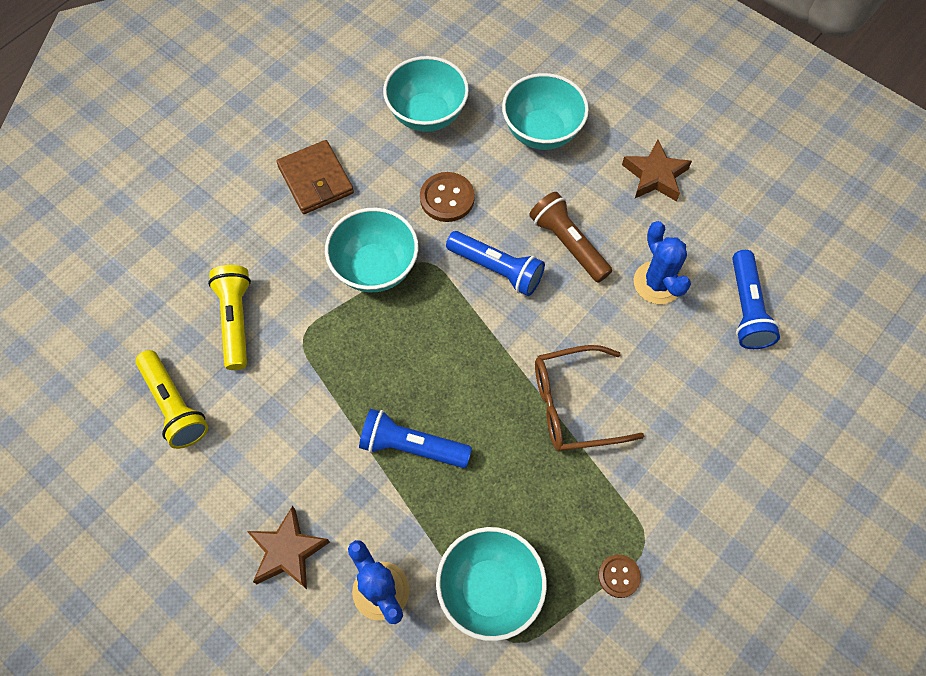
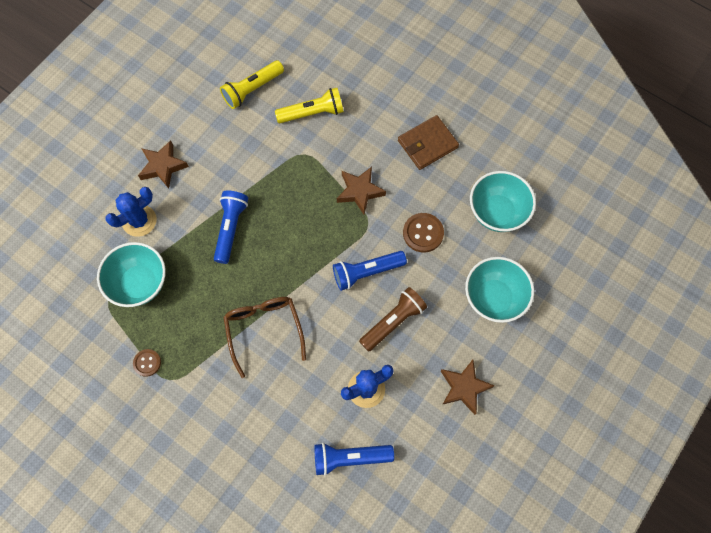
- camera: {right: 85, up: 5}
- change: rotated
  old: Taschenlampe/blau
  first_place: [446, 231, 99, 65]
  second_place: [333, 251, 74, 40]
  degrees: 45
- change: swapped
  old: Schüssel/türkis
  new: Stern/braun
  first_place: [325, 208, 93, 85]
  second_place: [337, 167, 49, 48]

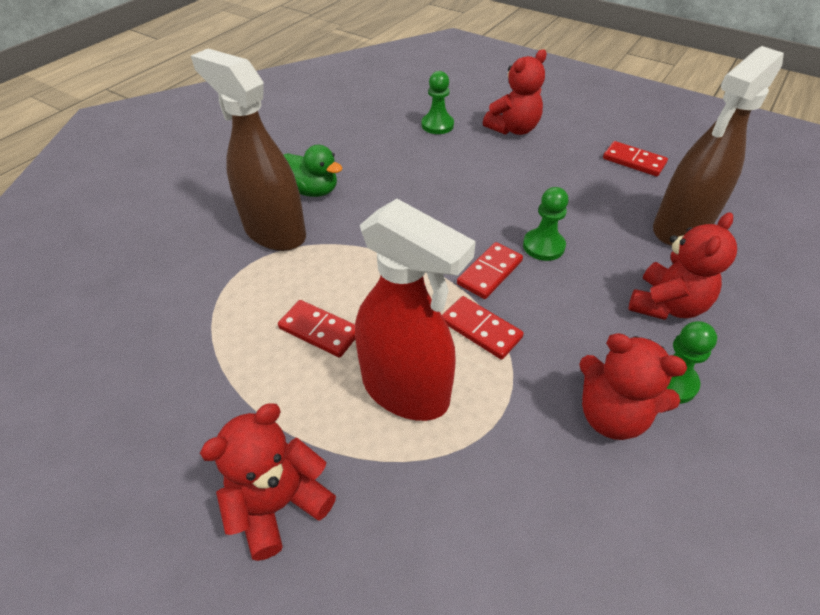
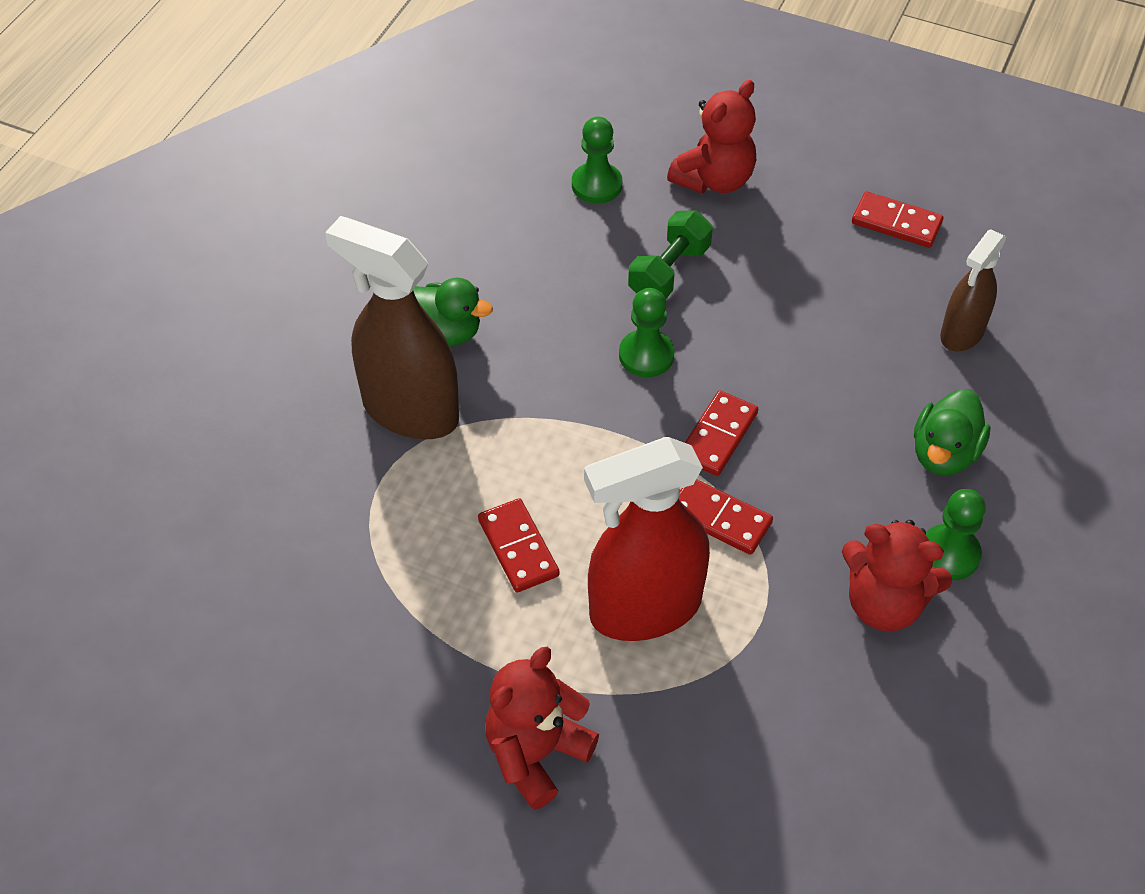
- camera: {right: -10, up: 5}
- change: rotated
  old: Dominostein/rot
  first_place: [278, 300, 77, 58]
  second_place: [478, 498, 81, 94]
  degrees: 45
- change: rotated
  old: Sprühflasche/rot
  first_place: [355, 199, 121, 222]
  second_place: [584, 437, 126, 204]
  degrees: 135
- change: shifted
  old: Bauer/grün
  first_place: [523, 187, 46, 74]
  second_place: [619, 288, 56, 89]
- change: new
  new: Hantel/grün
  second_place: [628, 211, 85, 88]
- change: swapped
  old: Teddybär/rot
  new: Ente/grün
  first_place: [629, 212, 108, 108]
  second_place: [914, 389, 77, 87]
- change: scaled
  old: Sprühflasche/braun
  first_place: [653, 46, 131, 200]
  second_place: [940, 229, 67, 123]
  factor: 0.58

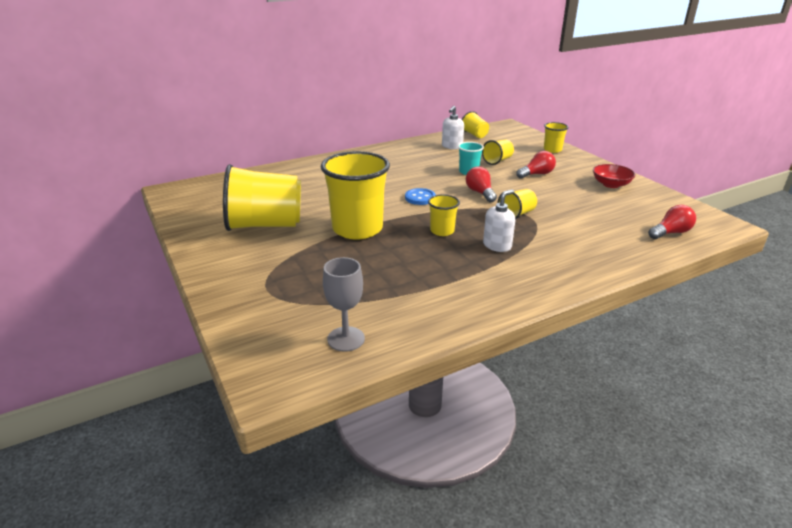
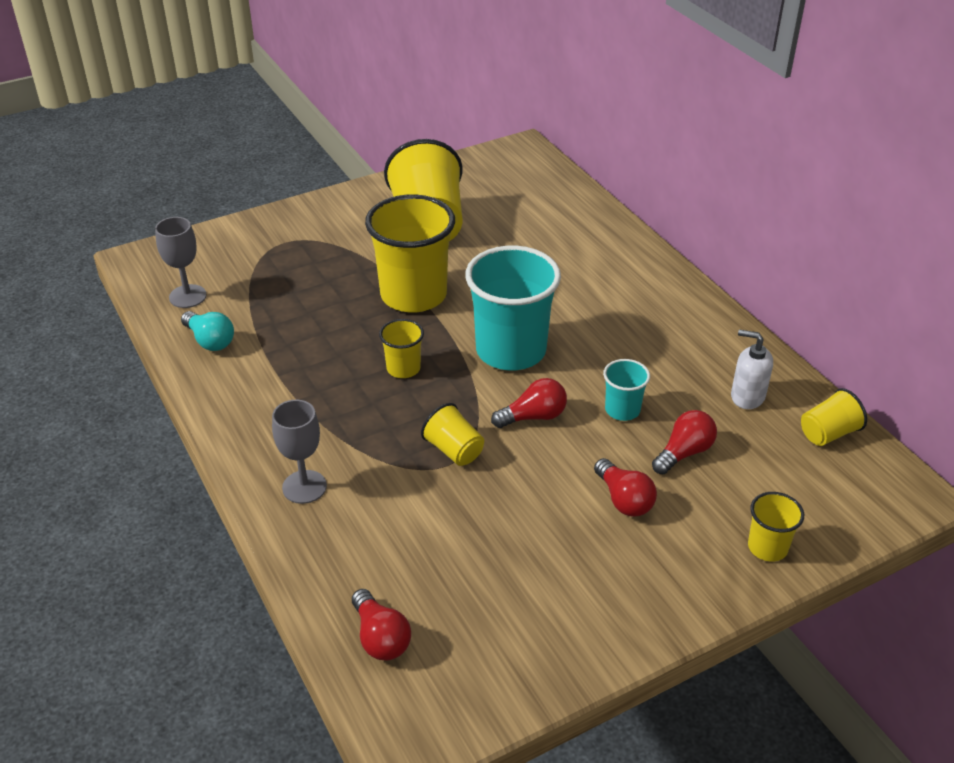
- camera: {right: 90, up: 10}
- change: new
  new: Glühbirne/türkis
  second_place: [181, 311, 53, 40]
- change: new
  new: Kelch/grau
  second_place: [272, 400, 55, 104]
- change: swapped
  old: Knopf/blau
  new: Becher/türkis
  first_place: [405, 188, 31, 17]
  second_place: [465, 246, 96, 124]
- change: swapped
  old: Becher/gelb
  new: Glühbirne/rot
  first_place: [482, 140, 32, 25]
  second_place: [652, 410, 65, 65]
- change: gone
  old: Seifenspender/weiß
  first_place: [483, 189, 32, 63]
- change: gone
  old: Schüssel/rot
  first_place: [593, 164, 43, 24]

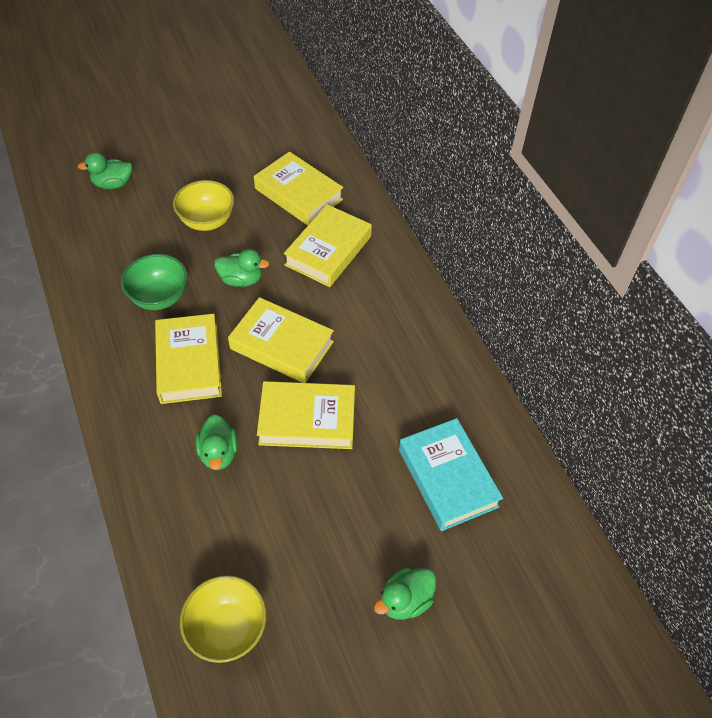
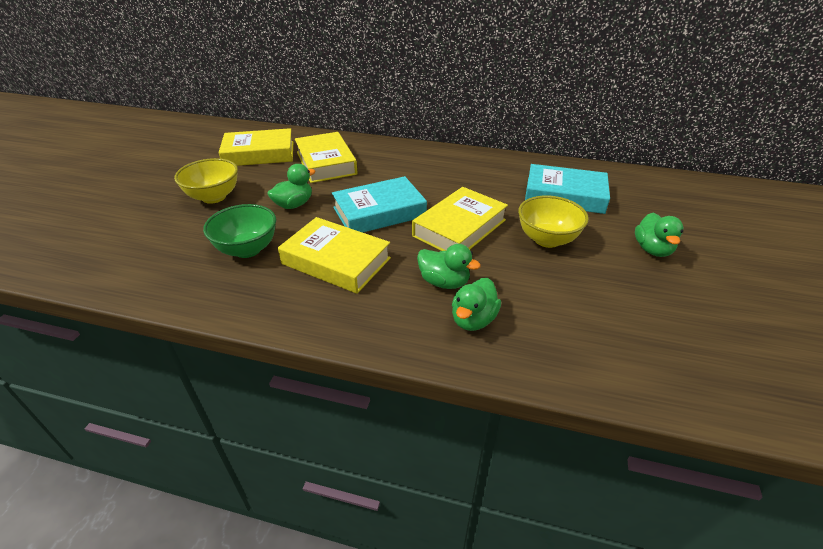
- camera: {right: -50, up: -15}
- change: repainted
  old: Buch/gelb
  new: Buch/türkis
  first_place: [228, 297, 106, 86]
  second_place: [332, 176, 95, 57]
- change: shifted
  old: Ente/grün
  first_place: [77, 152, 55, 37]
  second_place: [452, 278, 49, 53]
- change: shifted
  old: Schüssel/gelb
  first_place: [180, 575, 86, 88]
  second_place: [518, 196, 71, 52]

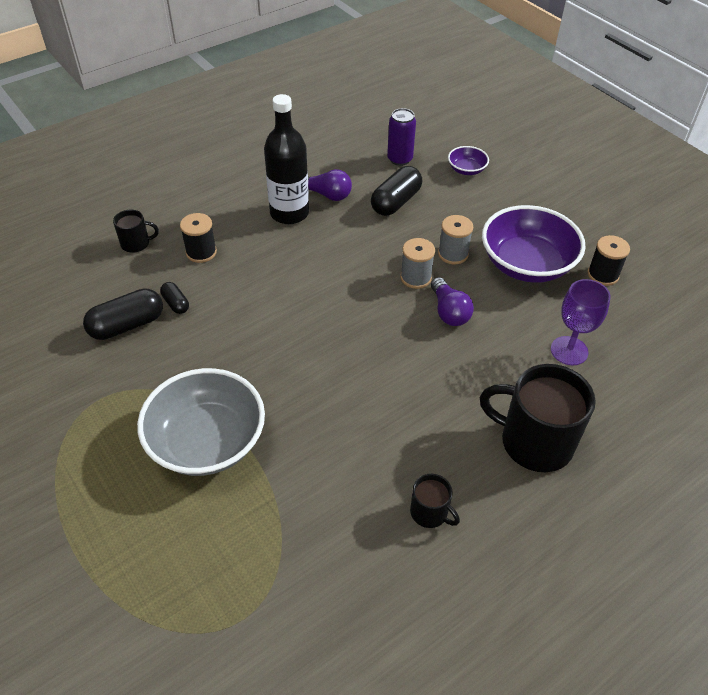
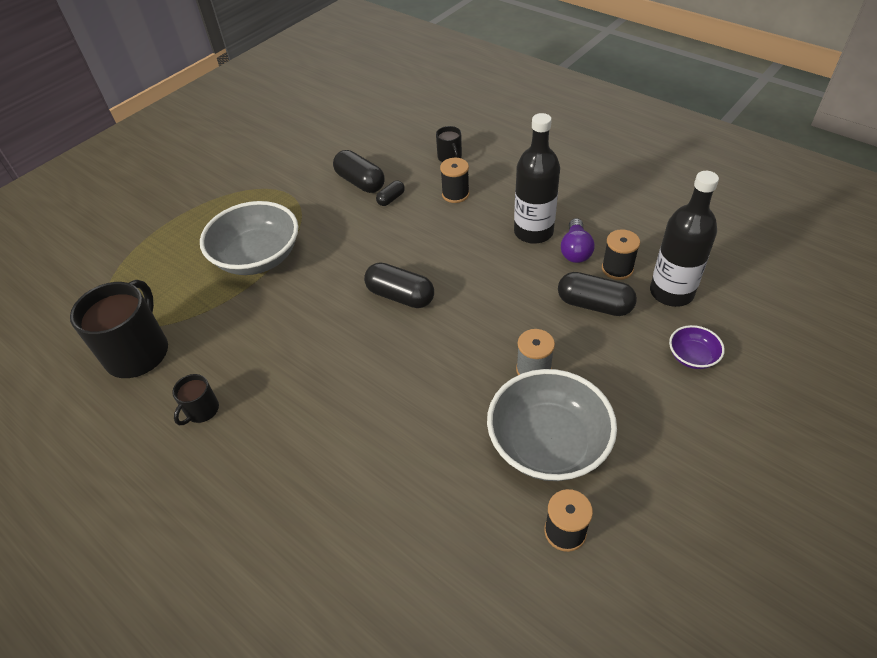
- camera: {right: 80, up: 0}
- change: shifted
  old: Tasse/schwarz
  first_place: [480, 364, 116, 108]
  second_place: [70, 280, 98, 98]
- change: new
  new: Kapsel/schwarz
  second_place: [364, 262, 70, 46]
- change: repainted
  old: Schüssel/lila
  new: Schüssel/grau
  first_place: [482, 205, 103, 78]
  second_place: [487, 369, 130, 112]
- change: new
  new: Garnrolle/schwarz
  second_place: [602, 229, 38, 51]
- change: swapped
  old: Dose/lila
  new: Flasche/schwarz
  first_place: [387, 108, 29, 58]
  second_place: [650, 171, 69, 136]
- change: gone
  old: Garnrolle/grau
  first_place: [400, 238, 35, 51]
- change: gone
  old: Glühbirne/lila
  first_place: [431, 277, 43, 49]
- change: gone
  old: Kelch/lila
  first_place: [551, 279, 60, 86]

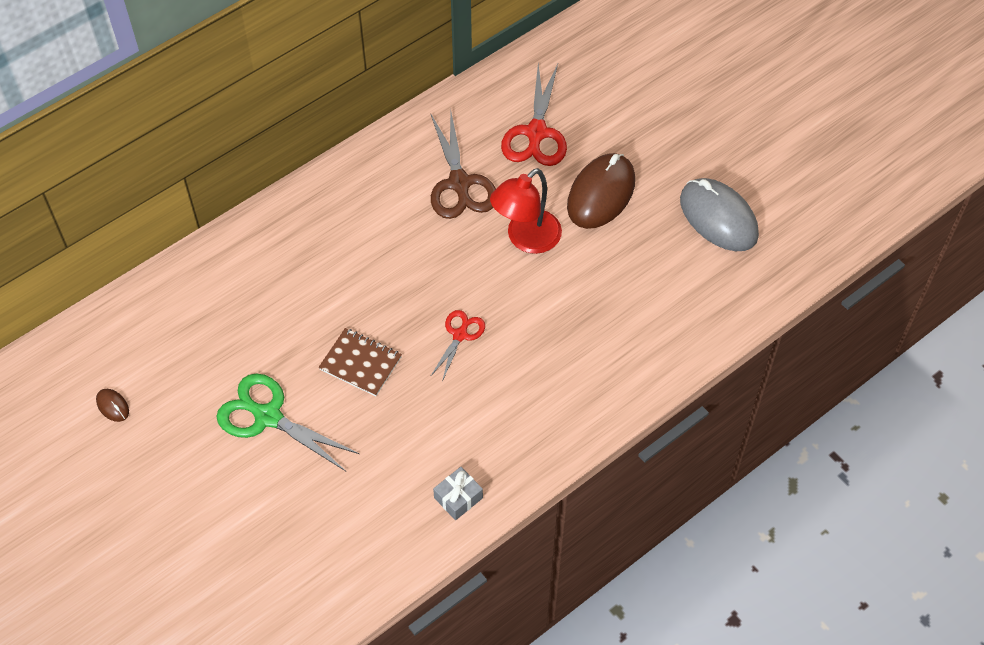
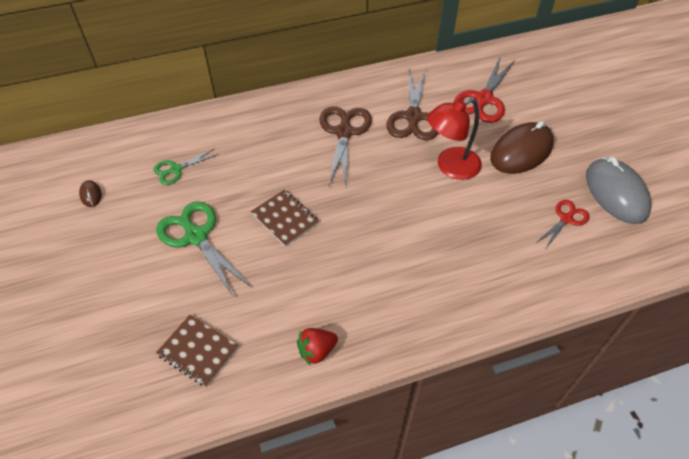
- camera: {right: 20, up: -5}
- change: new
  new: Schere/grün
  second_place: [153, 148, 66, 37]
- change: new
  new: Notizbuch/braun
  second_place: [156, 315, 82, 72]
- change: swapped
  old: Geschenk/grau
  new: Erdbeere/rot
  first_place: [433, 467, 50, 53]
  second_place: [297, 328, 41, 38]
- change: new
  new: Schere/braun
  second_place: [319, 106, 53, 82]
- change: shifted
  old: Schere/rot
  first_place: [430, 310, 55, 72]
  second_place: [536, 200, 54, 50]

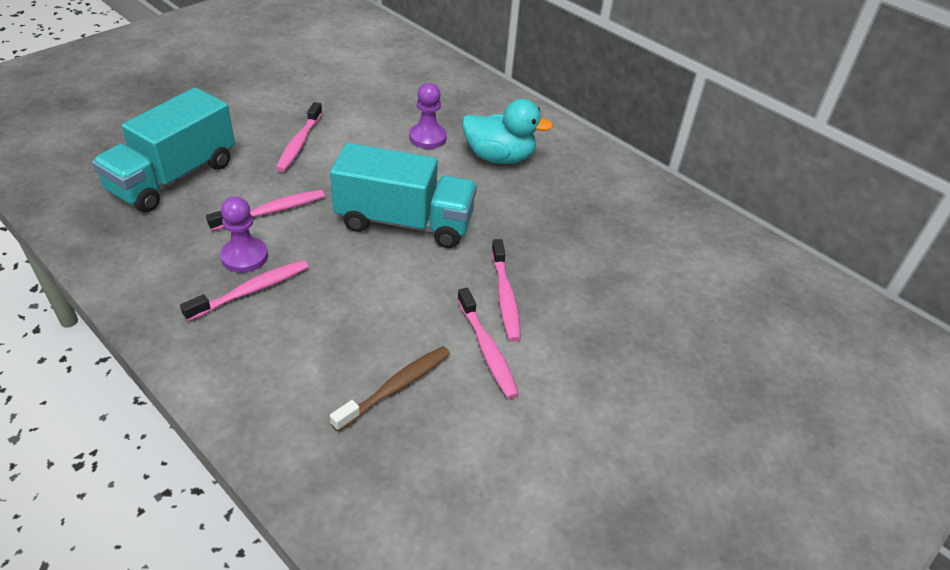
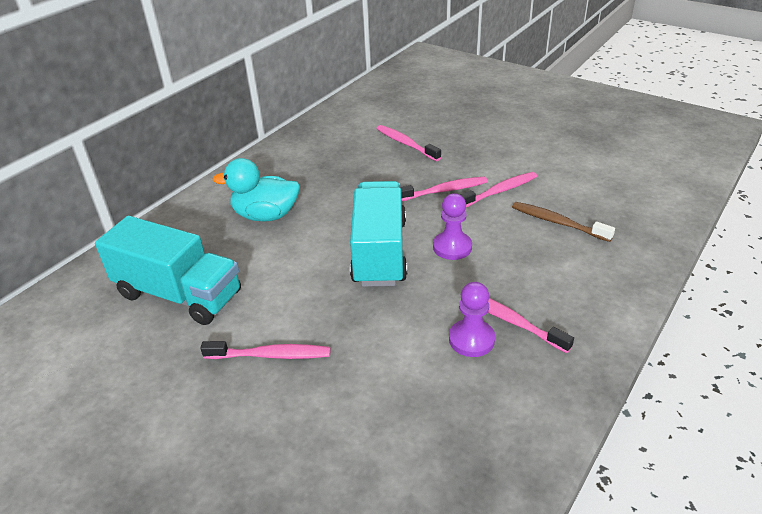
- camera: {right: -95, up: -5}
- change: shifted
  old: Lastwagen/türkis
  first_place: [92, 88, 143, 124]
  second_place: [95, 216, 146, 109]
- change: rotated
  old: Ente/türkis
  first_place: [462, 99, 92, 65]
  second_place: [212, 158, 88, 63]
  degrees: -90
- change: shifted
  old: Zahnbürste/rosa
  first_place: [206, 190, 119, 41]
  second_place: [377, 125, 64, 36]
- change: shifted
  old: Bauer/lila
  first_place: [409, 83, 38, 66]
  second_place: [433, 193, 39, 67]

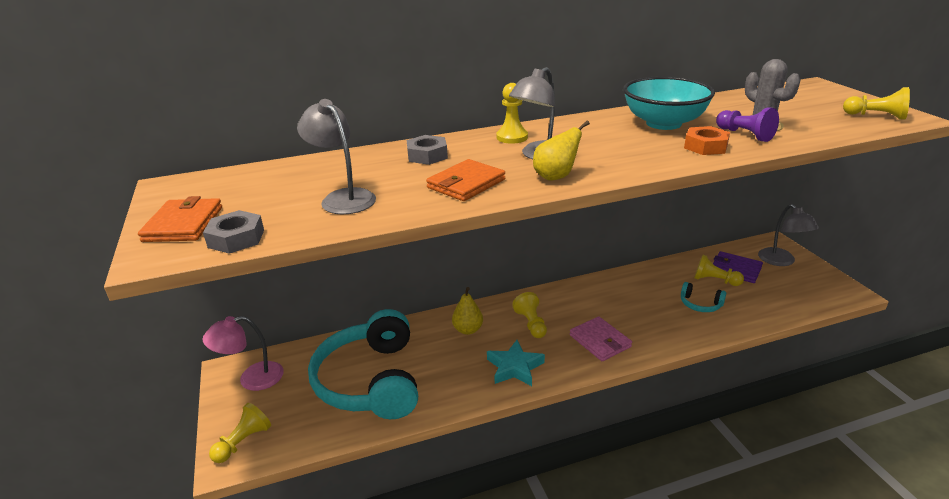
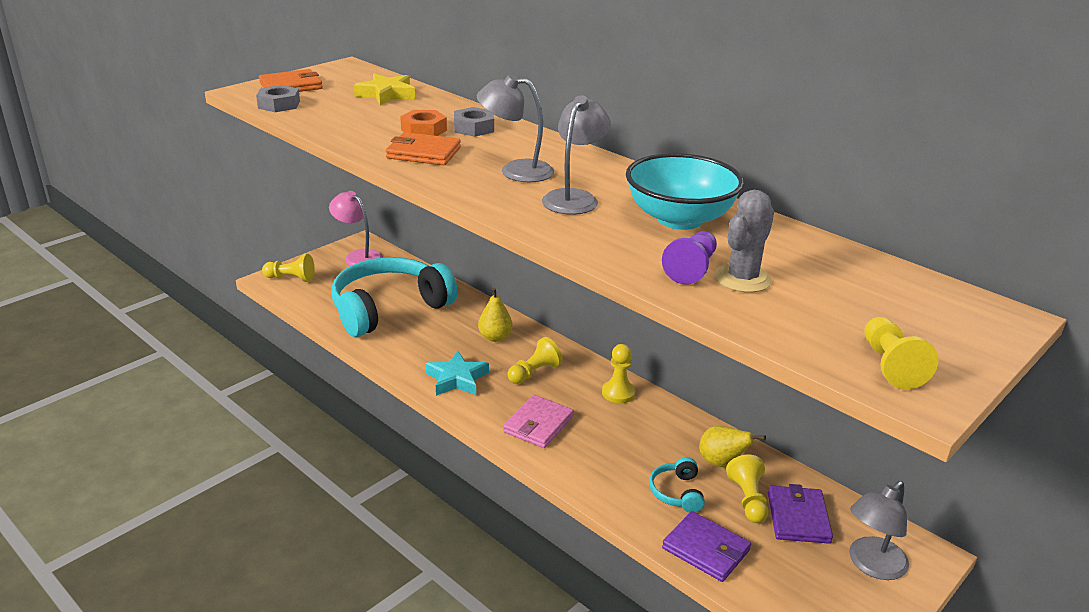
- camera: {right: 60, up: 0}
- change: new
  new: Stern/gelb
  second_place: [354, 73, 61, 32]
- change: shifted
  old: Sechskantmutter/orange
  first_place: [684, 126, 46, 29]
  second_place: [400, 110, 47, 26]
- change: shifted
  old: Lampe/grau
  first_place: [297, 99, 79, 116]
  second_place: [542, 95, 69, 120]
- change: shifted
  old: Bauer/gelb
  first_place: [496, 83, 32, 61]
  second_place: [602, 344, 33, 60]
- change: new
  new: Geldbörse/lila
  second_place: [662, 511, 89, 71]
- change: shifted
  old: Birne/gelb
  first_place: [533, 121, 57, 60]
  second_place: [699, 426, 67, 41]

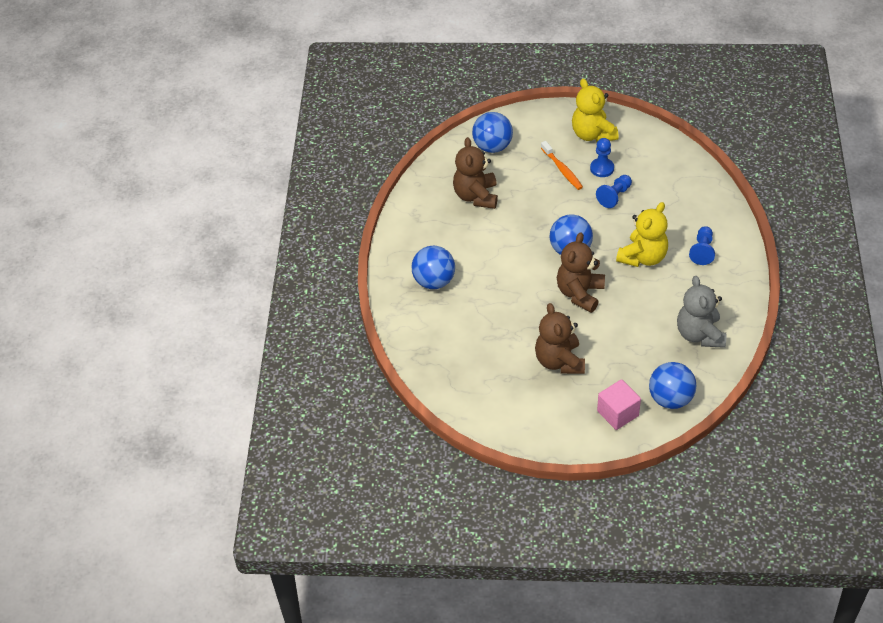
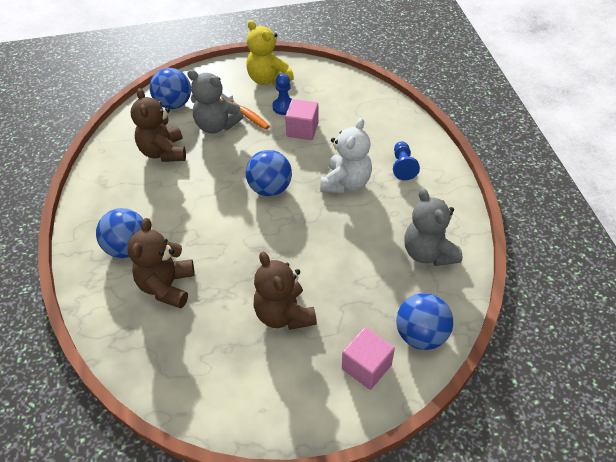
- camera: {right: -15, up: 0}
- change: shifted
  old: Teddybär/braun
  first_place: [557, 232, 48, 81]
  second_place: [127, 218, 68, 90]
- change: new
  new: Teddybär/grau
  second_place: [187, 70, 56, 64]
- change: swapped
  old: Bauer/blau
  new: Kubus/rosa
  first_place: [596, 175, 36, 33]
  second_place: [285, 99, 34, 41]
- change: repainted
  old: Teddybär/gelb
  new: Teddybär/weiß
  first_place: [616, 202, 52, 65]
  second_place: [320, 118, 52, 75]

